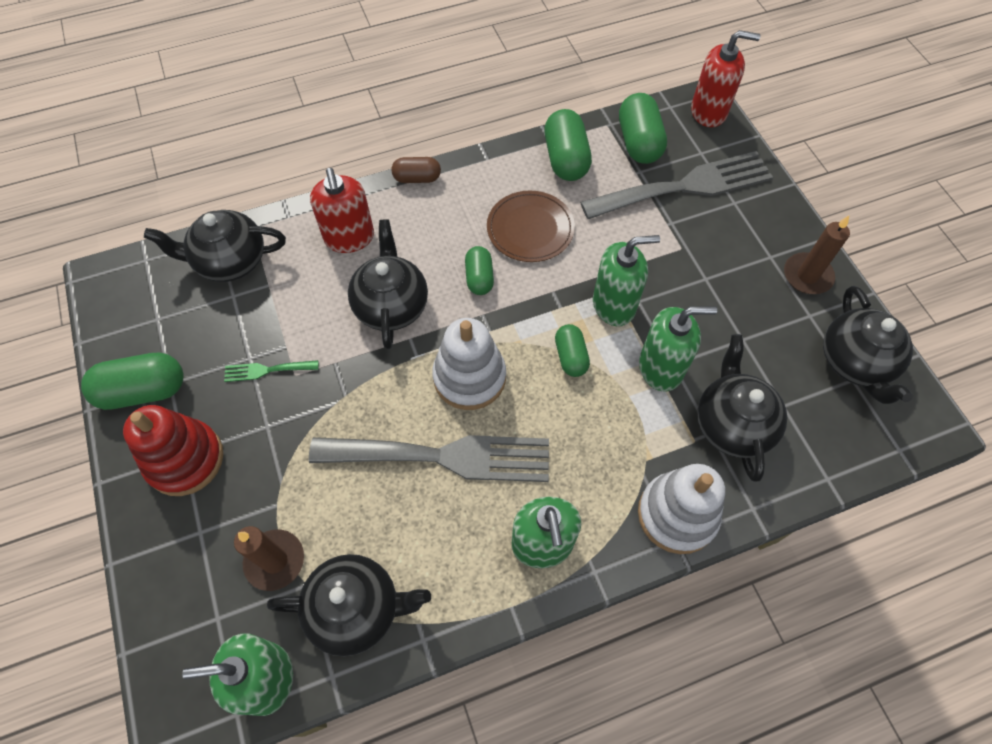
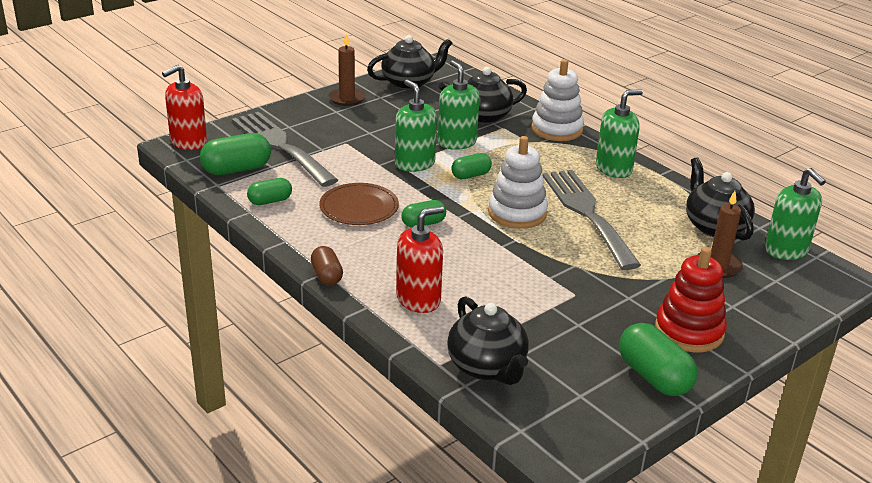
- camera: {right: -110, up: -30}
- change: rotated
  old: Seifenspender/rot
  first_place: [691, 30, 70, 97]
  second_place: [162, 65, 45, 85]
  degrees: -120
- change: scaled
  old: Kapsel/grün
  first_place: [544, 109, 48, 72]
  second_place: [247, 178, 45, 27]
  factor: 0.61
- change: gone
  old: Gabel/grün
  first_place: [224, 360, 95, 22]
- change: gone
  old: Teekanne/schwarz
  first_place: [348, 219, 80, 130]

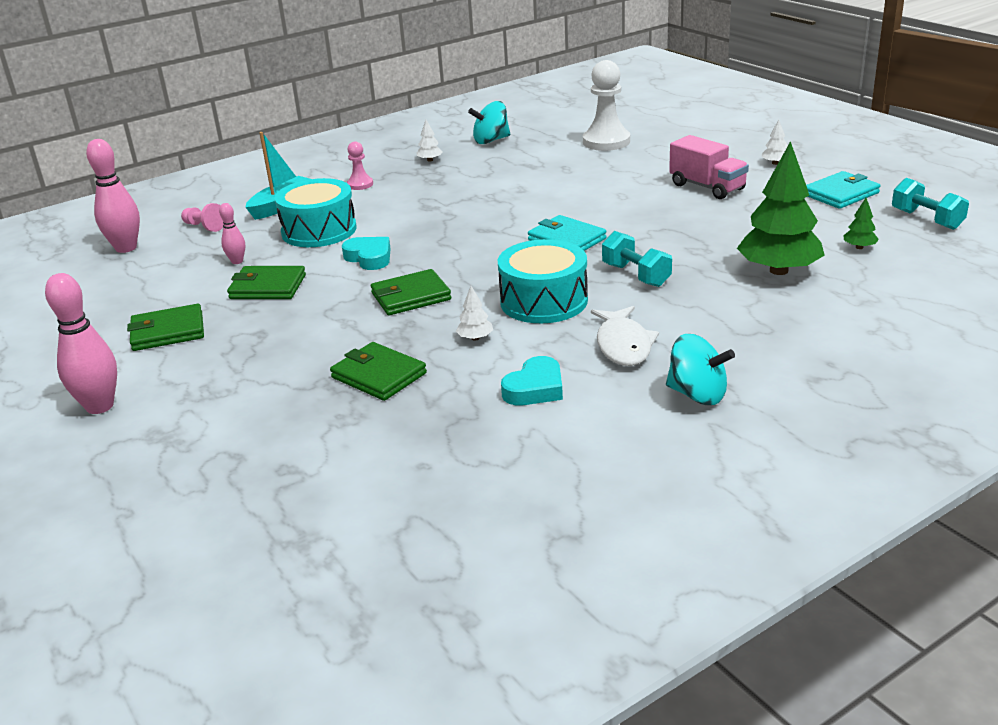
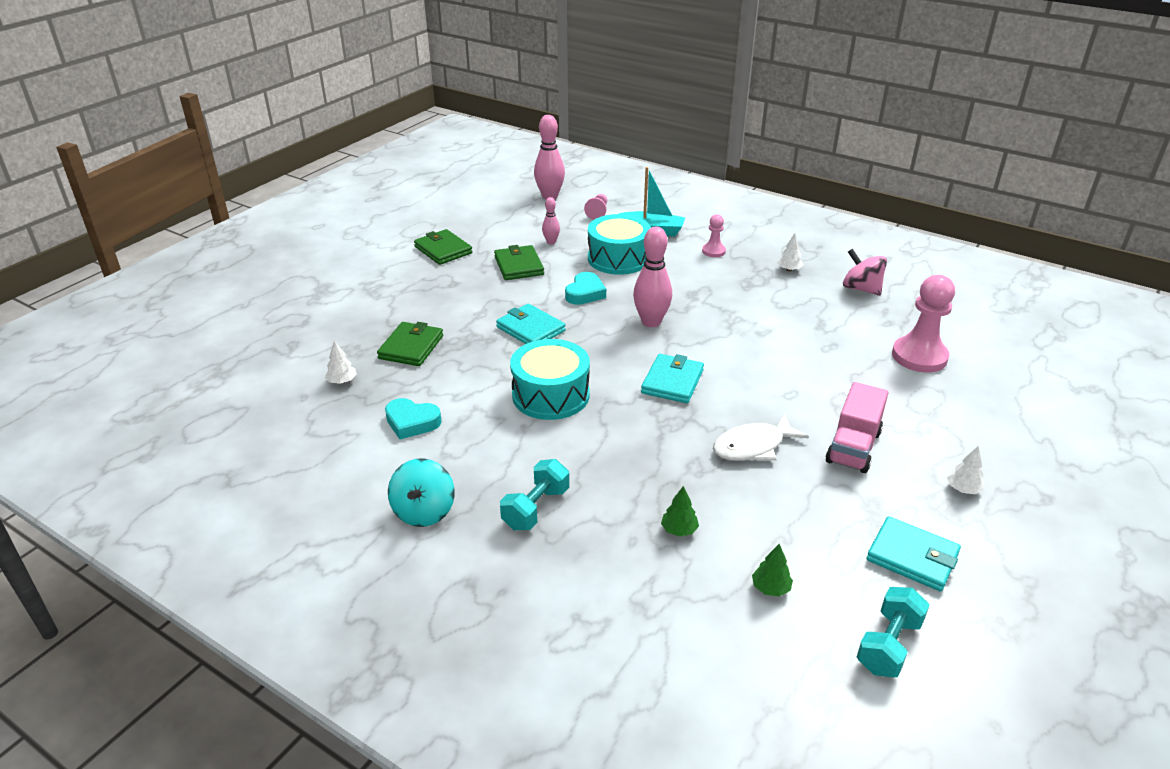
- camera: {right: 65, up: 5}
- change: shifted
  old: Baum/weiß
  first_place: [456, 286, 37, 55]
  second_place: [325, 341, 32, 43]
- change: repainted
  old: Geldbörse/grün
  new: Geldbörse/türkis
  first_place: [371, 269, 80, 46]
  second_place: [496, 304, 70, 40]
- change: shifted
  old: Hantel/türkis
  first_place: [602, 231, 70, 56]
  second_place: [500, 459, 69, 71]
- change: shifted
  old: Bowlingkegel/rosa
  first_place: [45, 273, 72, 141]
  second_place: [633, 227, 39, 100]
- change: scaled
  old: Baum/grün
  first_place: [737, 141, 88, 134]
  second_place: [661, 486, 38, 51]
  factor: 0.42
- change: shifted
  old: Fisch/weiß
  first_place: [591, 306, 68, 60]
  second_place: [713, 414, 96, 47]
- change: repainted
  old: Kreisel/türkis
  new: Kreisel/rosa
  first_place: [468, 101, 42, 43]
  second_place: [843, 249, 44, 47]
- change: repainted
  old: Bauer/weiß
  new: Bauer/rosa
  first_place: [583, 60, 47, 91]
  second_place: [892, 275, 63, 98]

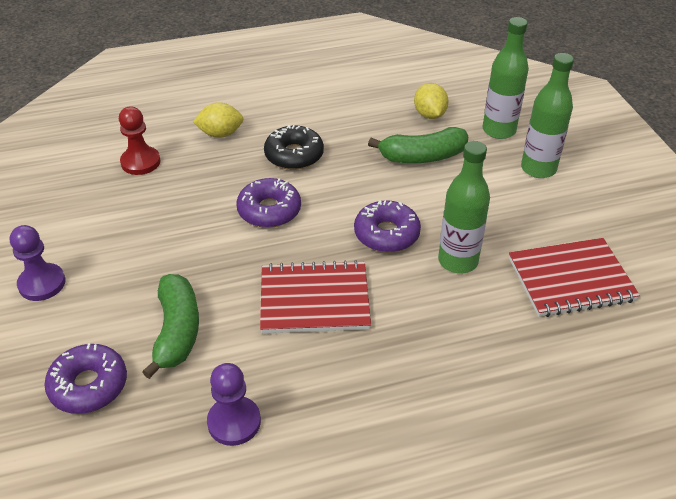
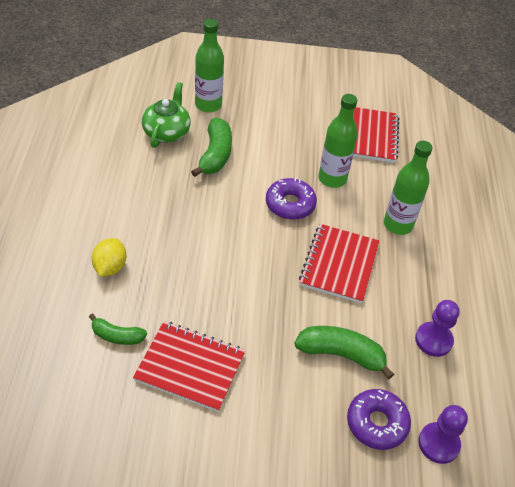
- camera: {right: -75, up: 5}
- change: swapped
  old: Bauer/rot
  new: Banane/grün
  first_place: [119, 106, 42, 69]
  second_place: [89, 314, 58, 31]
- change: new
  new: Notizbuch/rot
  second_place: [133, 321, 112, 91]
- change: swapped
  old: Zitrone/gelb
  new: Teekanne/grün
  first_place: [414, 83, 35, 36]
  second_place: [142, 82, 49, 66]
- change: shifted
  old: Flasche/grün
  first_place: [521, 53, 53, 125]
  second_place: [384, 141, 48, 94]
- change: shifted
  old: Bauer/lila
  first_place: [10, 225, 55, 76]
  second_place: [418, 405, 50, 59]
- change: gone
  old: Donut/lila
  first_place: [236, 178, 65, 50]
- change: gone
  old: Donut/schwarz
  first_place: [264, 125, 60, 45]

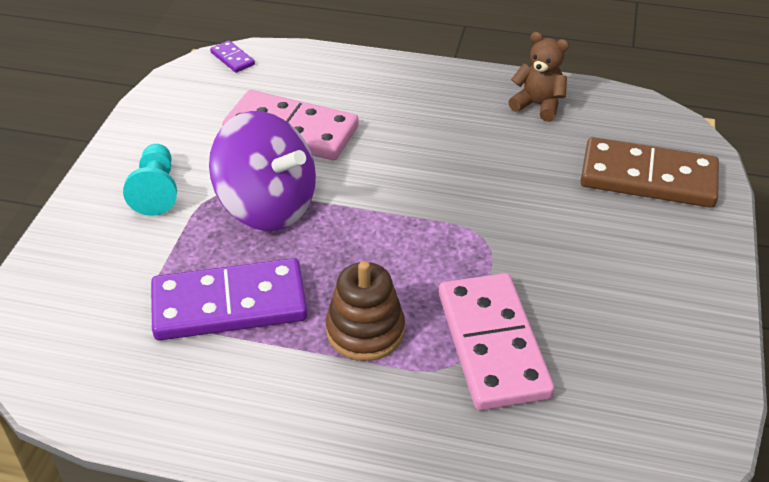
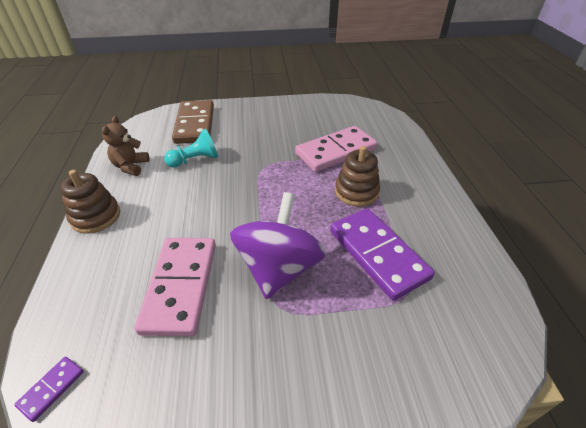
- camera: {right: -110, up: 0}
- change: new
  new: Stapelspielzeug/braun
  second_place: [60, 170, 60, 64]
- change: shifted
  old: Bauer/türkis
  first_place: [123, 144, 54, 72]
  second_place: [164, 129, 54, 39]

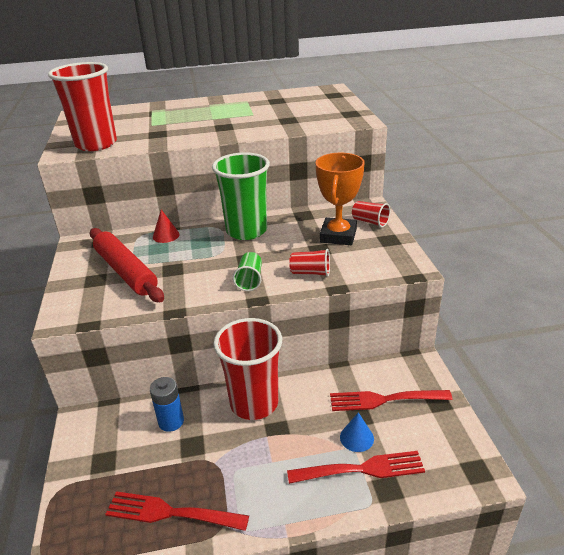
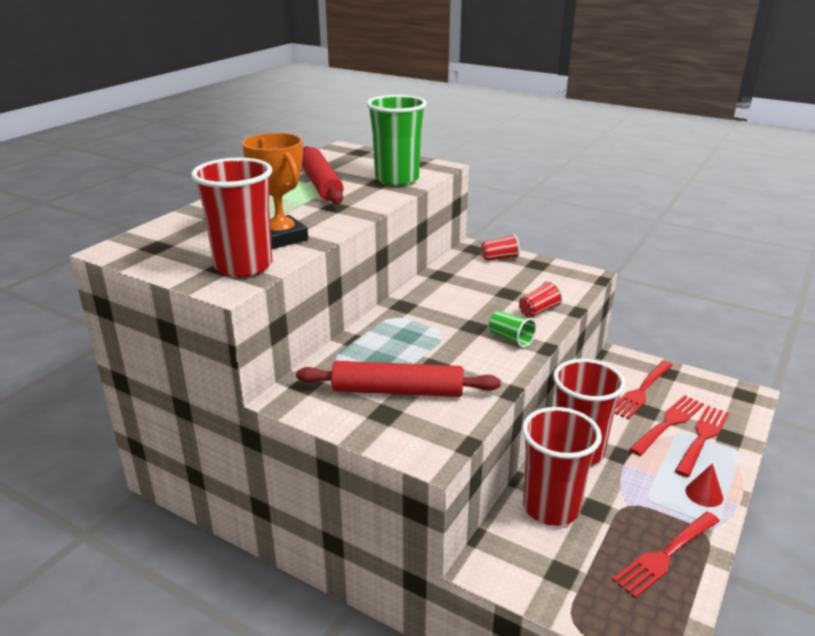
- camera: {right: -50, up: -5}
- change: shifted
  old: Pokal/orange
  first_place: [316, 153, 49, 92]
  second_place: [242, 133, 66, 116]
- change: new
  new: Nudelholz/rot
  second_place: [302, 146, 42, 58]
- change: shifted
  old: Becher/grün
  first_place: [212, 152, 58, 88]
  second_place: [367, 95, 60, 91]
- change: swapped
  old: Batterie/blau
  new: Becher/rot
  first_place: [150, 377, 34, 55]
  second_place: [522, 407, 80, 119]
- change: swapped
  old: Kegel/blau
  new: Gabel/rot
  first_place: [340, 412, 34, 40]
  second_place: [629, 395, 75, 61]
- change: shifted
  old: Kegel/rot
  first_place: [153, 210, 27, 33]
  second_place: [685, 463, 38, 44]

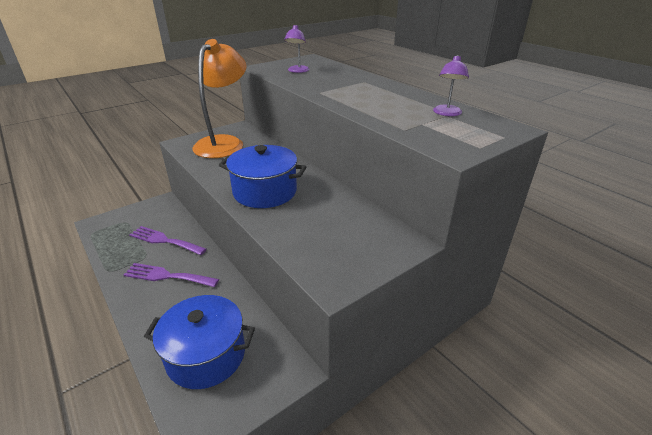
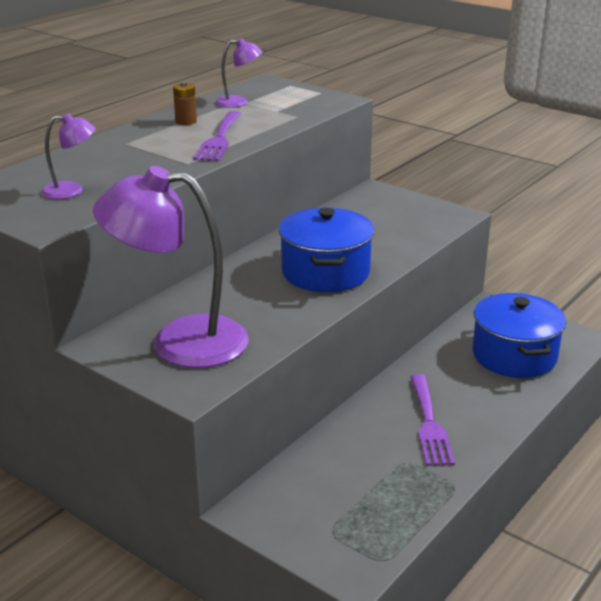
- camera: {right: -105, up: -5}
- change: repainted
  old: Lampe/orange
  new: Lampe/lila
  first_place: [192, 39, 55, 119]
  second_place: [93, 166, 156, 202]
- change: new
  new: Batterie/braun
  second_place: [173, 82, 24, 43]
- change: shifted
  old: Gabel/lila
  first_place: [129, 226, 78, 29]
  second_place: [193, 111, 49, 51]

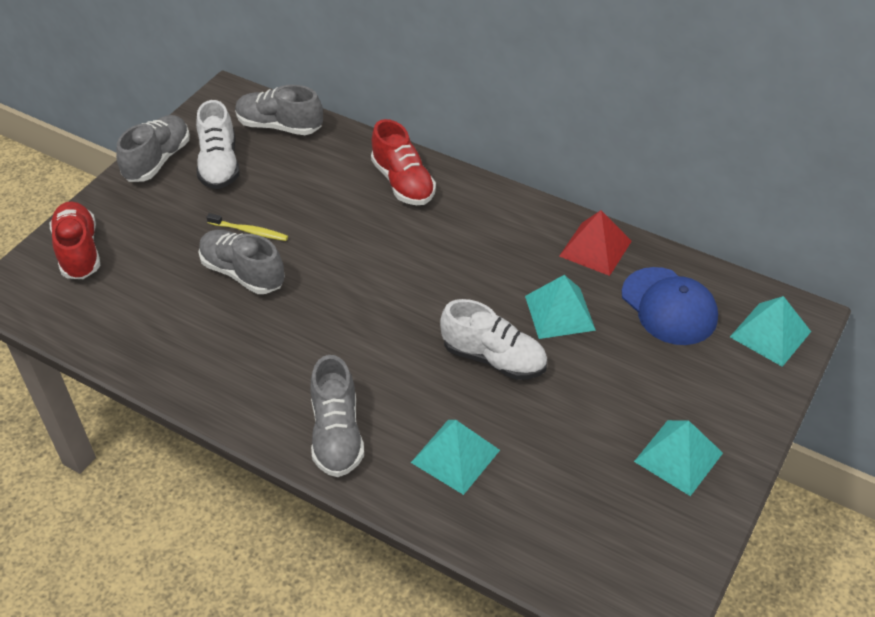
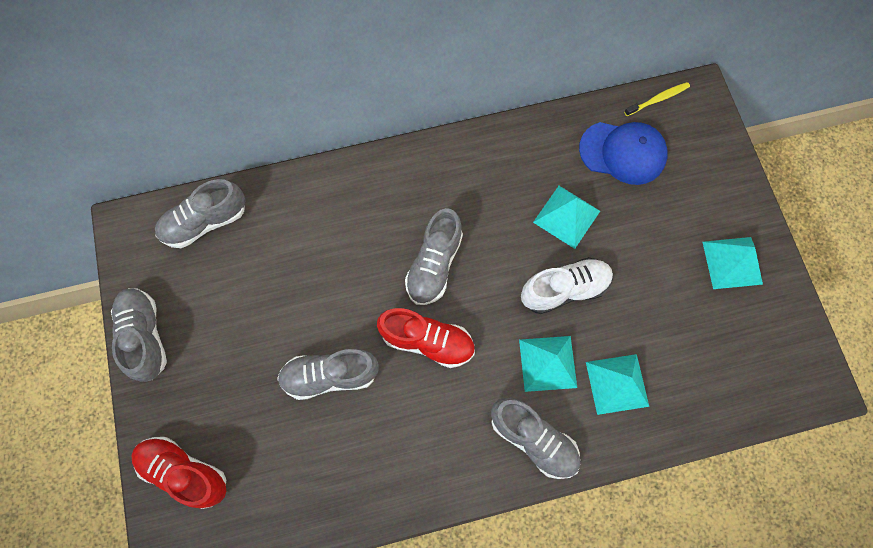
- camera: {right: -45, up: 25}
- change: shifted
  old: Schuh/rot
  first_place: [371, 119, 65, 86]
  second_place: [377, 308, 98, 60]
- change: new
  new: Schuh/grau
  second_place: [405, 208, 58, 97]
- change: shifted
  old: Pyramide/türkis
  first_place: [730, 296, 81, 71]
  second_place: [519, 336, 58, 56]
- change: shifted
  old: Zahnbürste/gelb
  first_place: [206, 213, 82, 28]
  second_place: [624, 82, 66, 34]
- change: gone
  old: Schuh/weiß
  first_place: [196, 100, 44, 89]
- change: gone
  old: Pyramide/rot
  first_place: [559, 210, 73, 66]

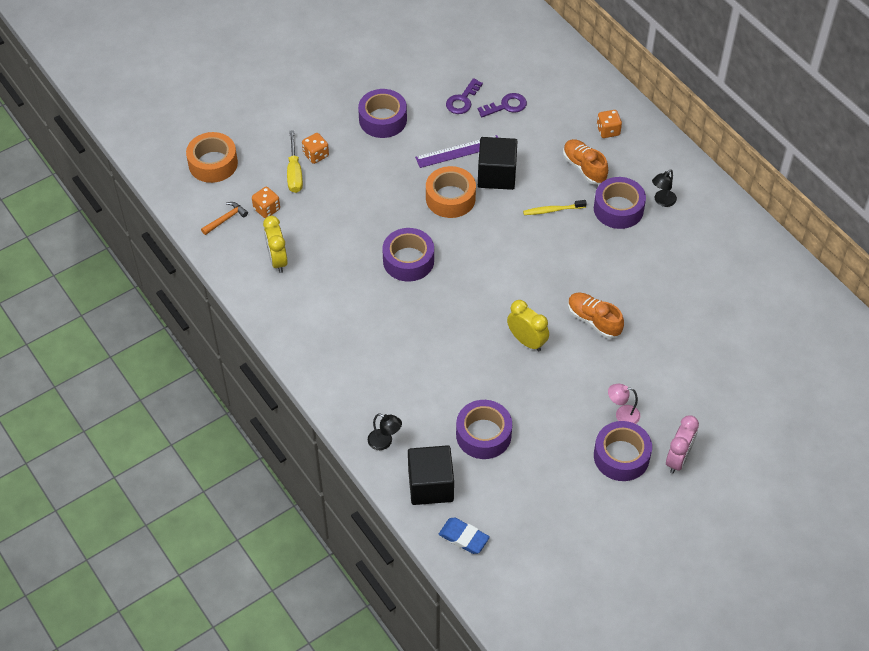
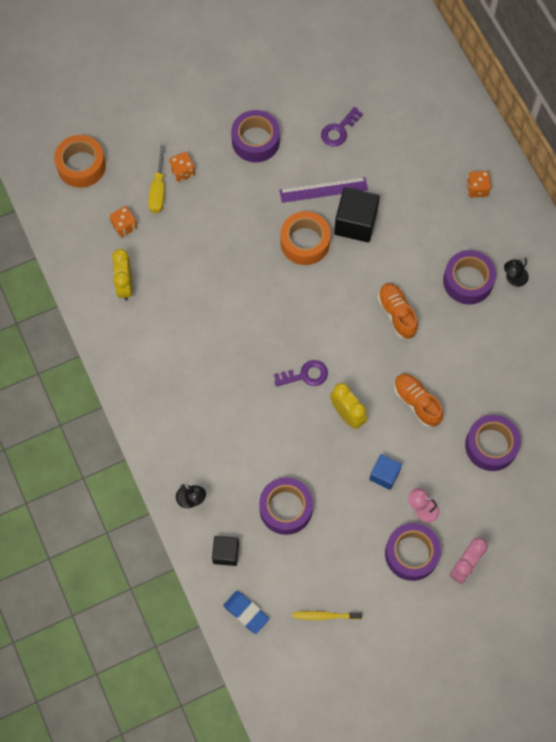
- camera: {right: 10, up: 15}
- change: scaled
  old: Kubus/schwarz
  first_place: [408, 445, 46, 60]
  second_place: [212, 536, 27, 30]
  factor: 0.6
- change: shifted
  old: Schlüssel/lila
  first_place: [478, 93, 49, 24]
  second_place: [274, 360, 54, 27]
- change: shifted
  old: Zahnbürste/gelb
  first_place: [523, 200, 64, 15]
  second_place: [293, 611, 69, 9]
- change: new
  new: Kubus/blau
  second_place: [369, 454, 33, 36]
- change: shifted
  old: Schuh/orange
  first_place: [563, 139, 45, 46]
  second_place: [377, 283, 41, 56]
- change: shifted
  old: Klebeband/lila
  first_place: [382, 228, 52, 54]
  second_place: [465, 415, 56, 56]
- change: gone
  old: Hammer/orange
  first_place: [201, 202, 47, 33]

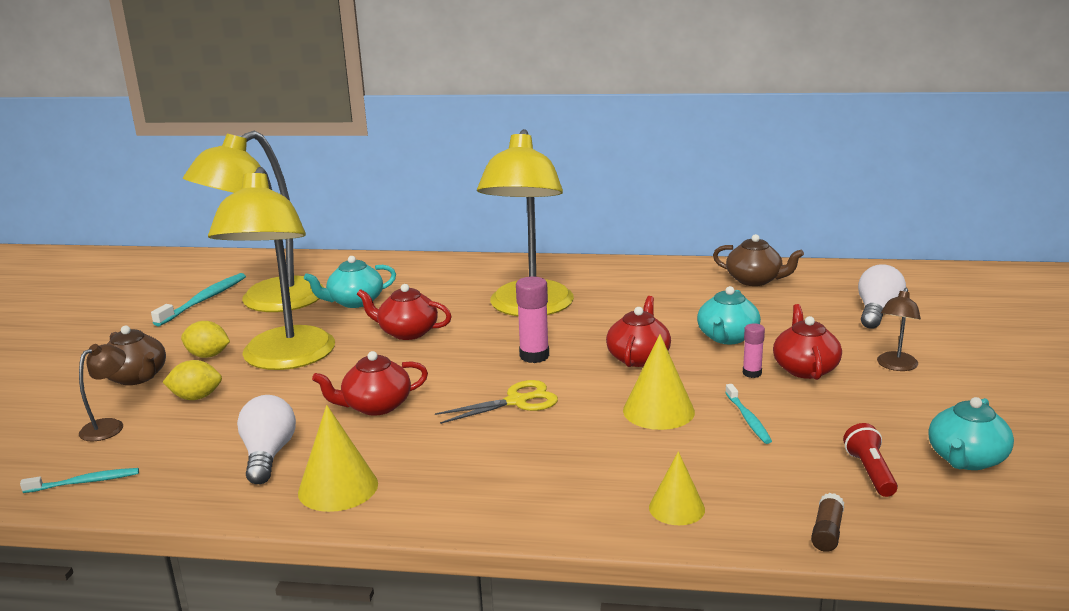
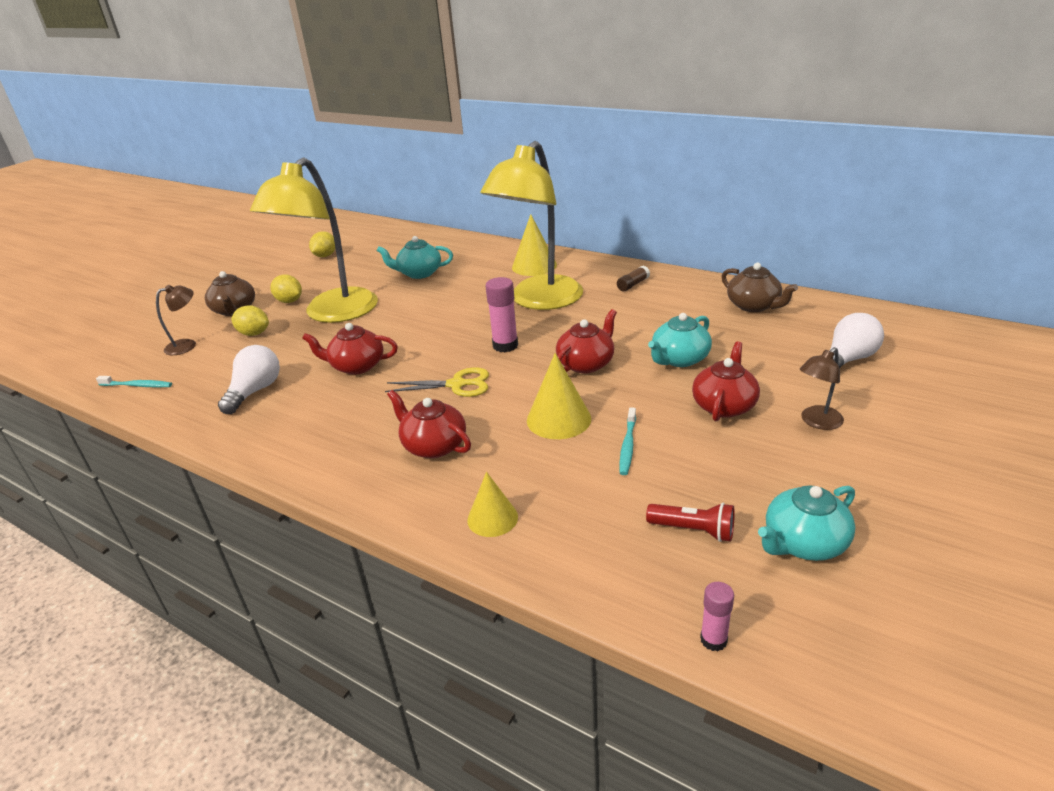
- camera: {right: 25, up: 10}
- change: swapped
  old: Zahnbürste/türkis
  new: Zitrone/gelb
  first_place: [151, 273, 95, 54]
  second_place: [309, 231, 26, 26]
- change: shifted
  old: Teekanne/rot
  first_place: [357, 284, 95, 56]
  second_place: [387, 390, 84, 68]
- change: shifted
  old: Kegel/gelb
  first_place: [298, 405, 80, 107]
  second_place: [512, 214, 45, 62]
- change: shifted
  old: Klebestift/braun
  first_place: [811, 493, 33, 59]
  second_place: [617, 266, 33, 25]
- change: rotated
  old: Taschenlampe/rot
  first_place: [843, 423, 55, 74]
  second_place: [646, 503, 89, 39]
  degrees: 90
- change: shifted
  old: Klebestift/rosa
  first_place: [743, 323, 22, 55]
  second_place: [700, 582, 34, 69]
- change: gone
  old: Lampe/gelb
  first_place: [183, 130, 141, 182]

